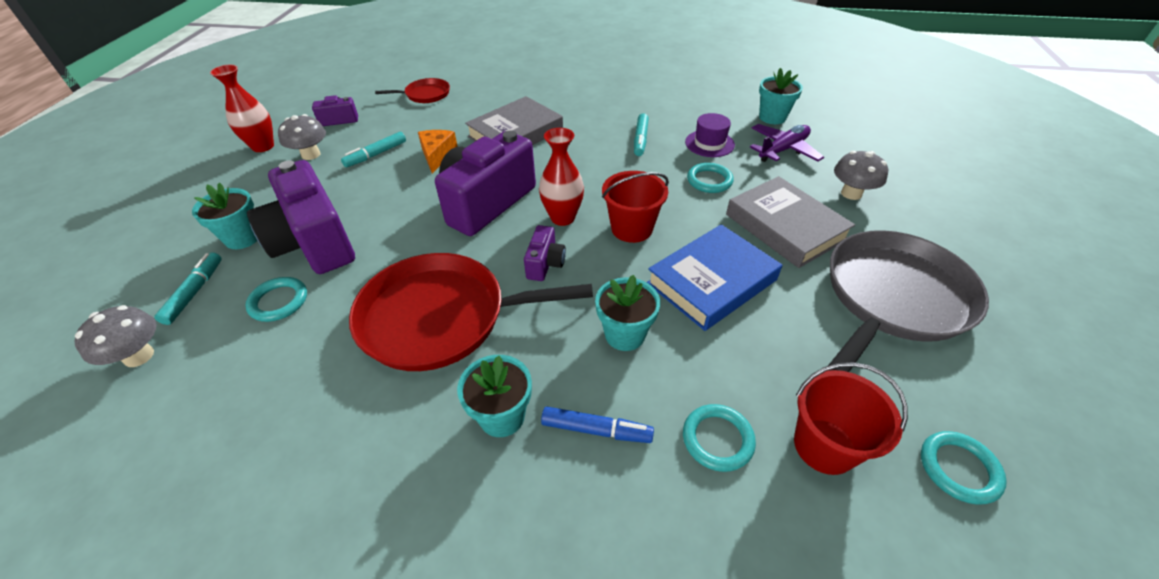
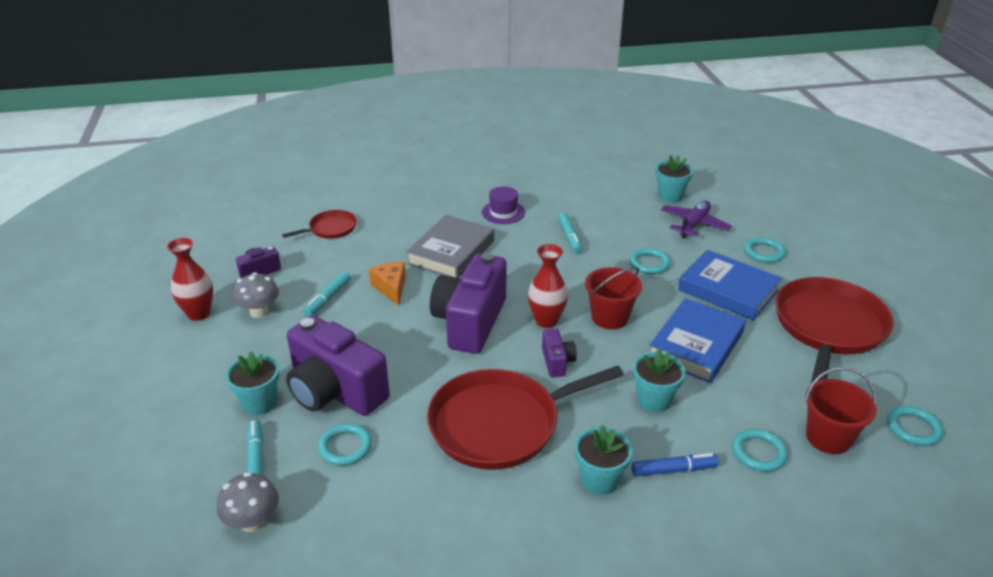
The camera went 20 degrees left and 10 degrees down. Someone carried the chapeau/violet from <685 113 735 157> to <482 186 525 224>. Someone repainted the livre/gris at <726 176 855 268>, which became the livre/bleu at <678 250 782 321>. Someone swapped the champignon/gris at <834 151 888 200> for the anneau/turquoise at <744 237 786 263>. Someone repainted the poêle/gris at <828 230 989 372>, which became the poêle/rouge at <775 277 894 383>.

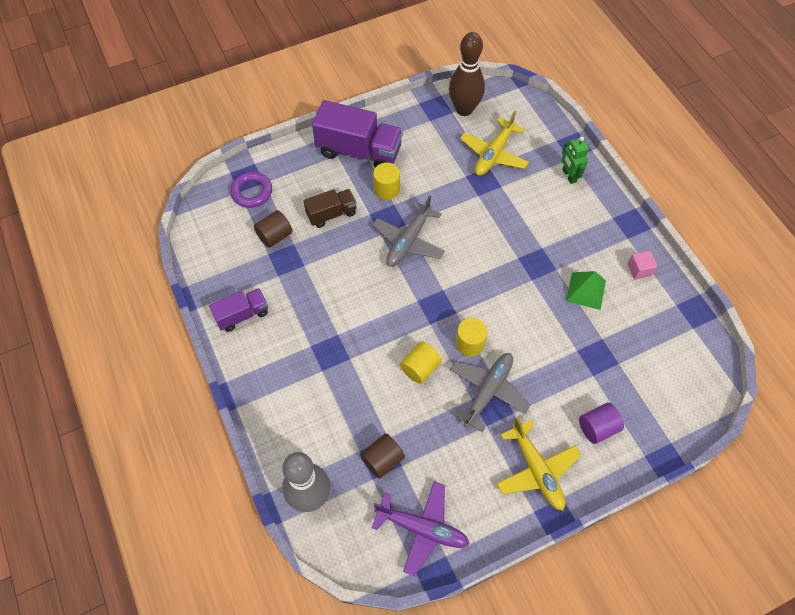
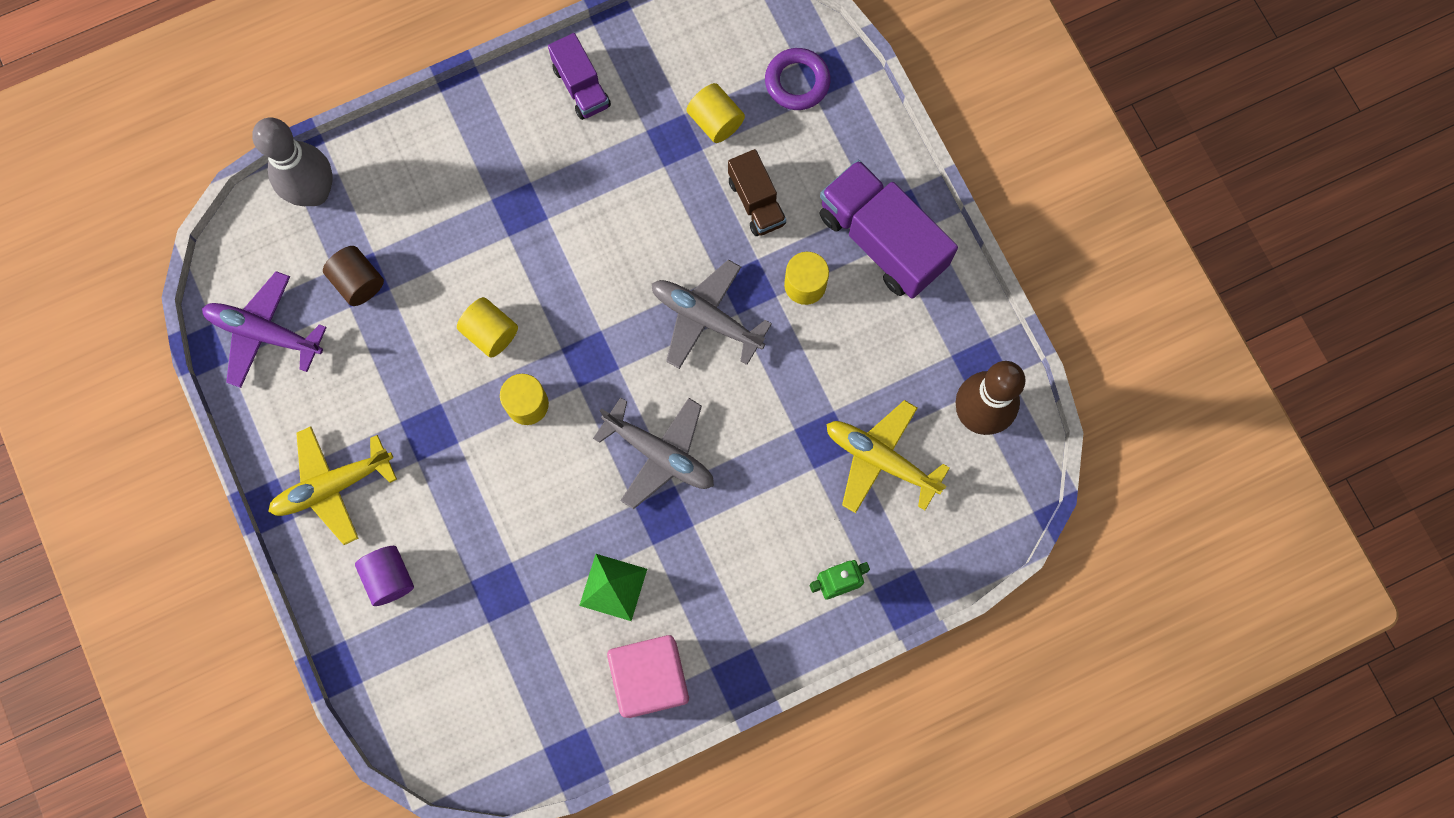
The camera went 90 degrees right and 15 degrees up. Someone rotated the avion/violet at <372 481 470 576> by 90 degrees clockwise. Someone carried the avion/gris from <450 353 530 432> to <593 397 714 509>. Someone scaled the cube/rose at <628 250 658 279> by 2.09. Someone repainted the cylindre/marron at <254 210 292 248>, which became the cylindre/jaune at <687 83 745 143>. Someone rotated the camion/violet at <312 100 403 168> by 120 degrees clockwise.

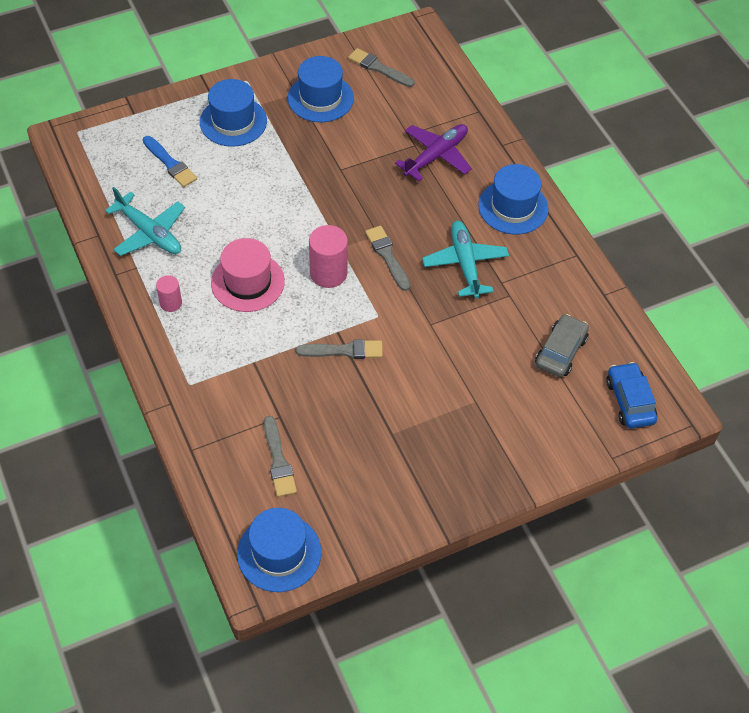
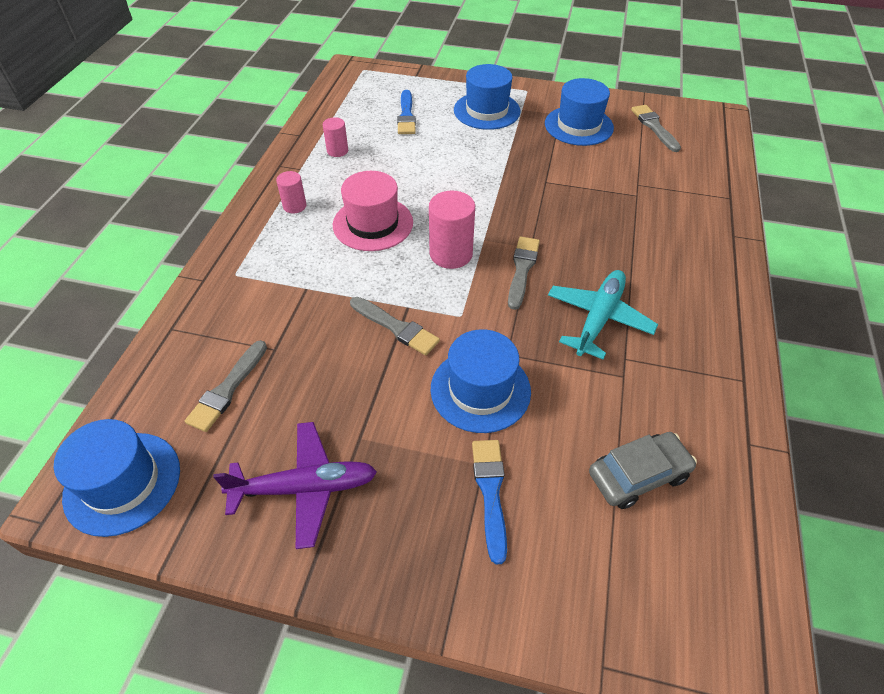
The camera went 40 degrees right and 5 degrees down. Someone carried the avion/violet from <395 124 472 181> to <213 422 377 549>. Someone swapped the avion/turquoise at <105 187 185 256> for the cylindre/rose at <323 117 348 157>. Someone carried the chapeau/bleu from <478 164 548 235> to <431 329 531 433>. Someone put down the pinceau/bleu at <472 440 507 564>. Someone took away the voiture/bleu at <606 362 657 429>.

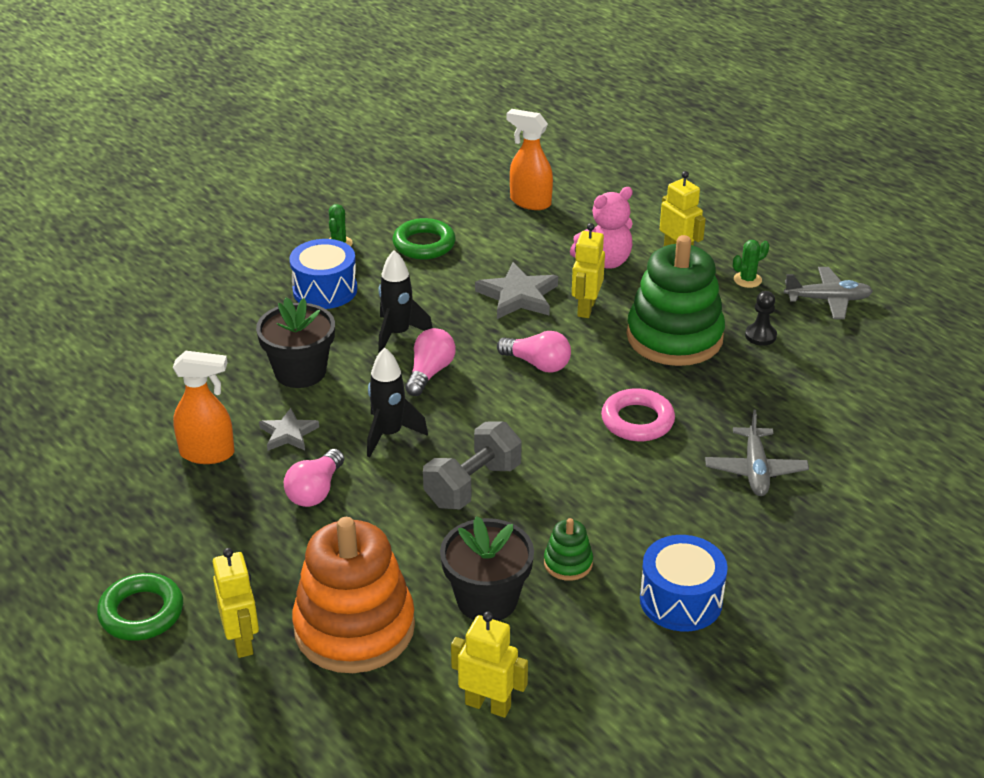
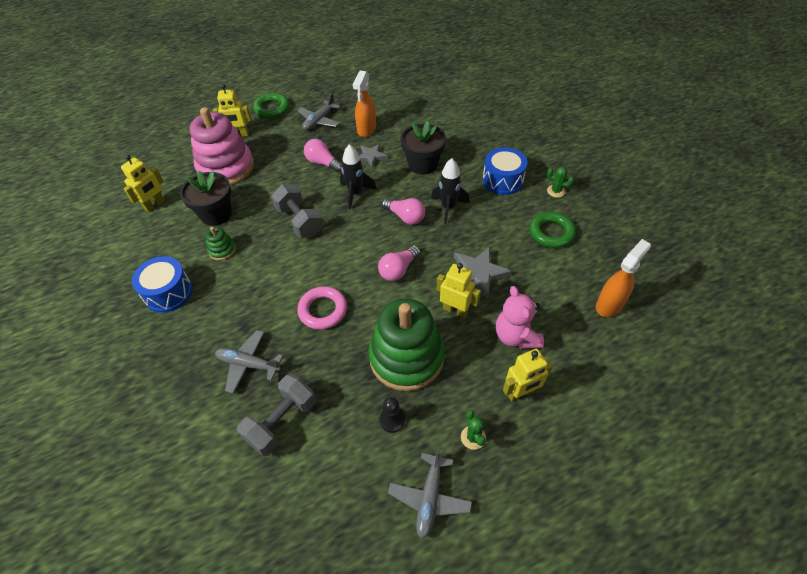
The camera went 105 degrees right and 15 degrees up. Someone repainted the jouet à empiler/orange at <292 517 415 673>, which became the jouet à empiler/rose at <189 107 254 186>. Someone put down the haltère/gris at <237 374 316 456>. Someone put down the avion/gris at <297 93 341 130>.

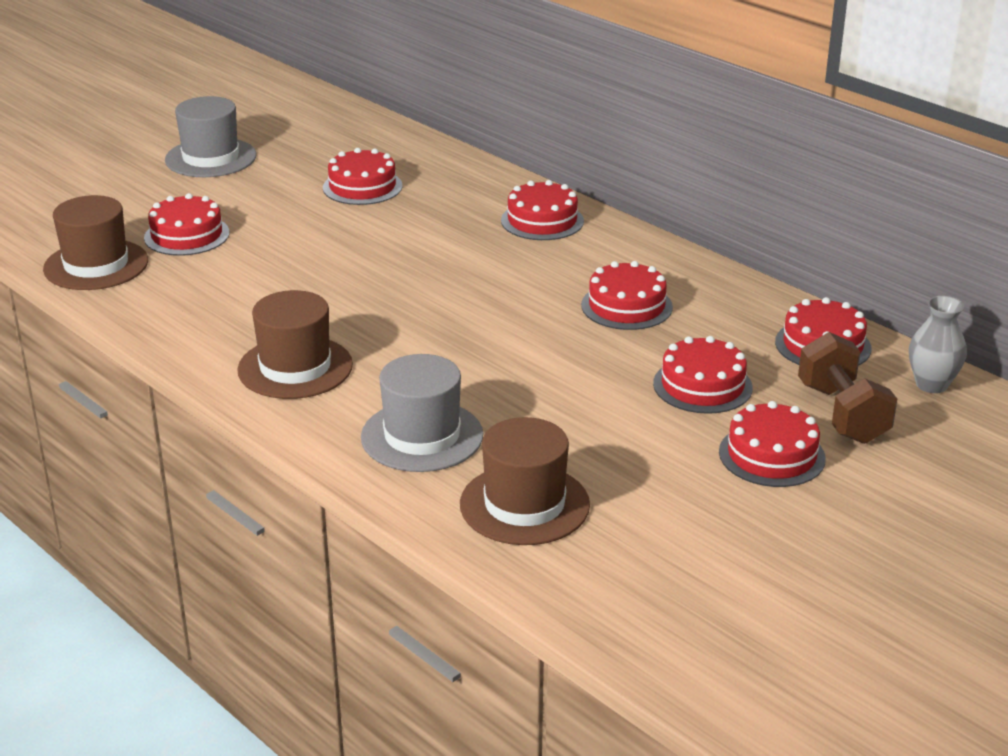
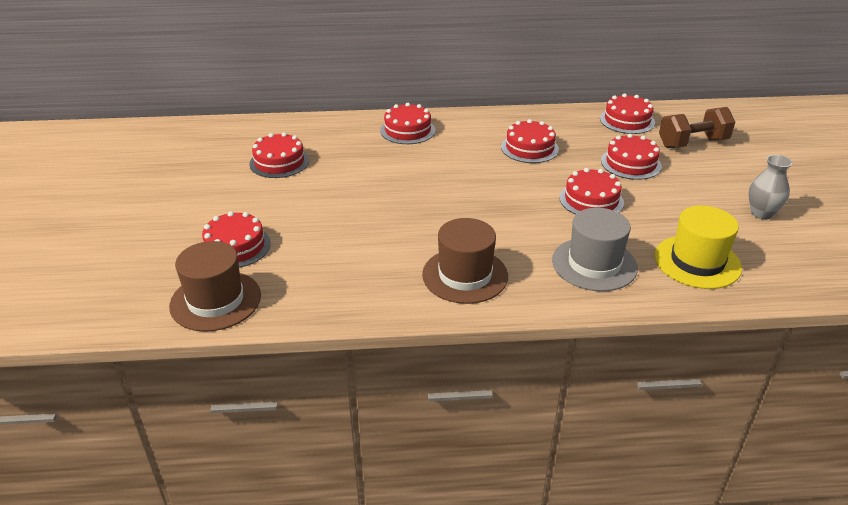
The camera went 50 degrees left and 5 degrees up. Someone carried the gâteau/rouge from <719 401 826 487> to <559 168 624 215>. Someone repainted the chapeau/marron at <460 417 590 545>, which became the chapeau/jaune at <655 206 742 289>. Someone rotated the haltère/marron at <798 332 897 444> by 45 degrees counterclockwise. Someone carried the vase/gris from <909 296 967 393> to <748 155 792 220>. Someone took away the chapeau/gris at <165 96 256 177>.

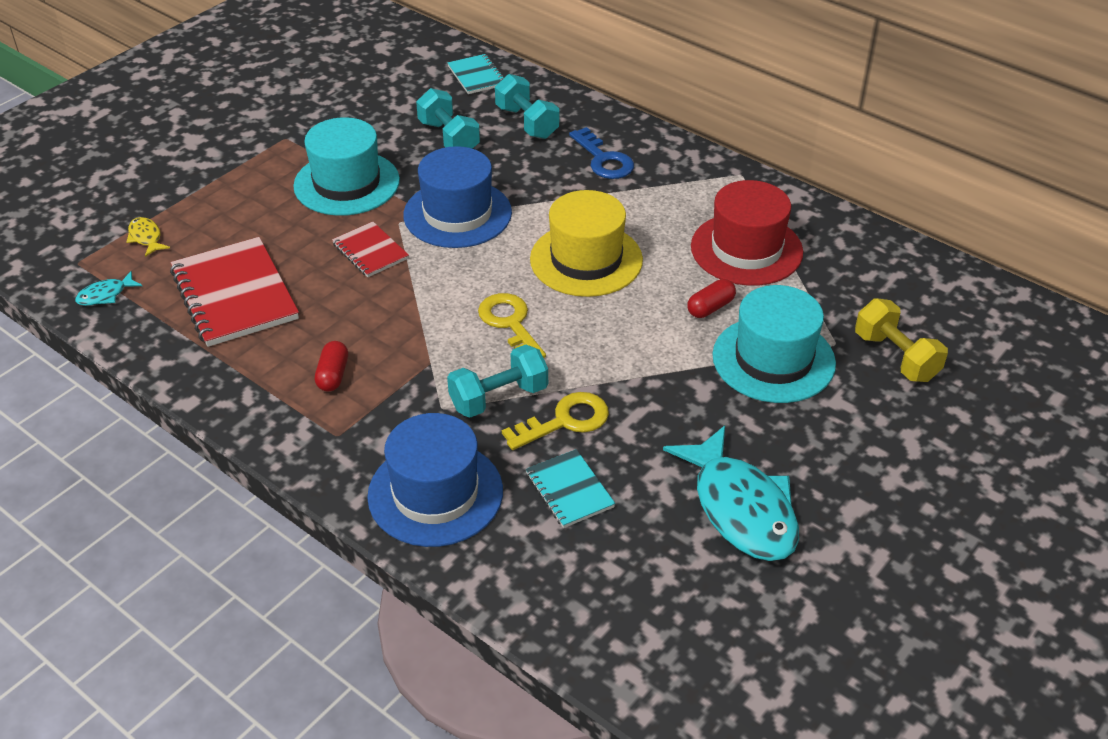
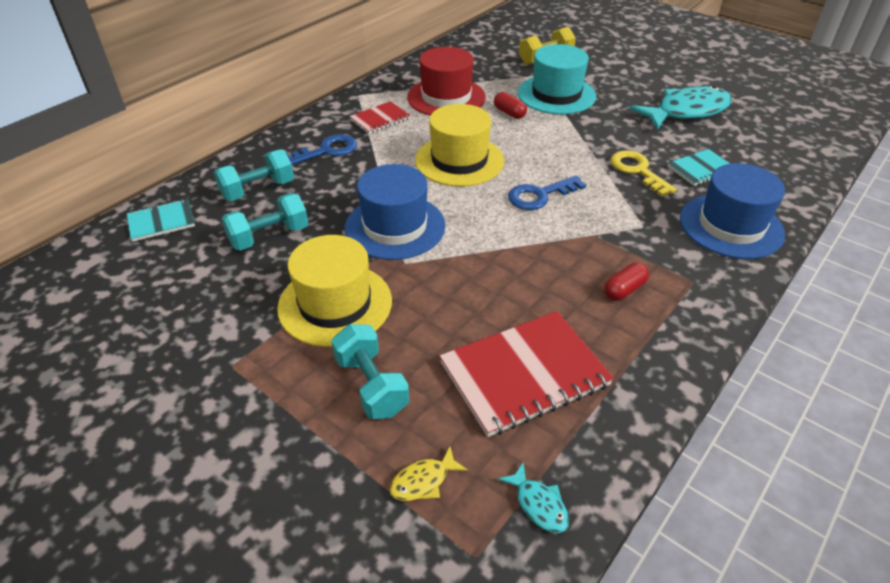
The camera went 90 degrees left and 0 degrees up. Someone repainted the chapeau/turquoise at <293 117 400 216>, which became the chapeau/jaune at <277 235 392 347>. Someone carried the haltère/turquoise from <447 344 548 418> to <331 324 409 419>. Someone carried the carnet/rouge from <332 222 409 277> to <349 101 410 134>. Someone repainted the clé/jaune at <478 293 546 358>, which became the clé/bleu at <508 175 586 210>. Someone rotated the gélule/rouge at <315 341 348 391> by 45 degrees counterclockwise.

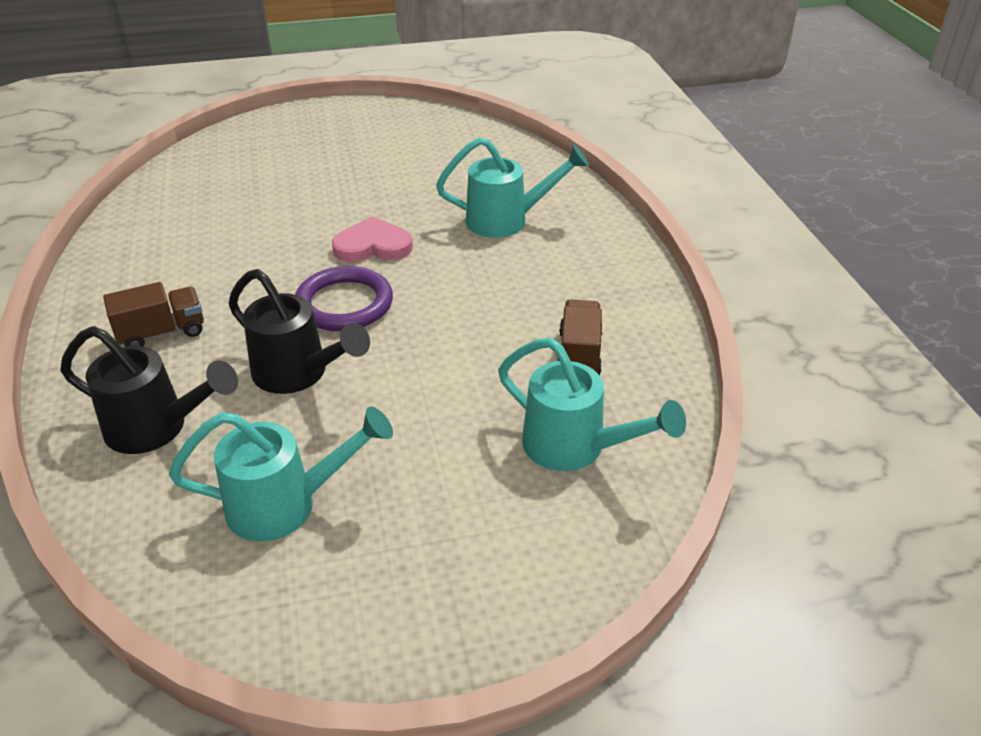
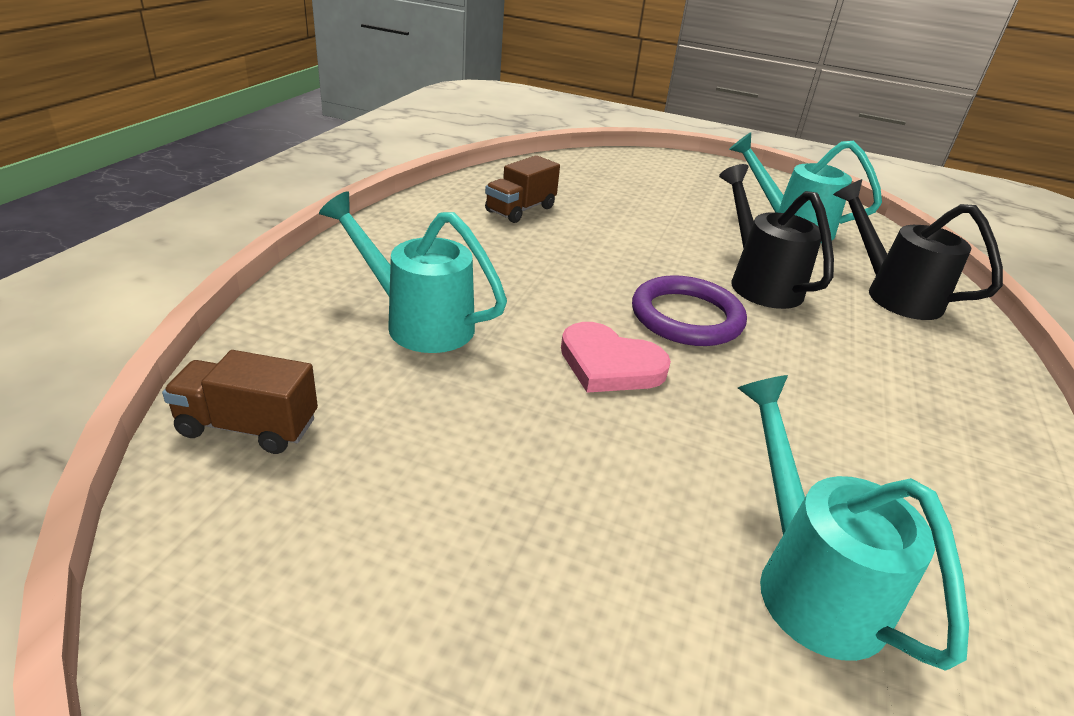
The camera went 150 degrees left and 5 degrees down. Someone carried the camion/marron from <103 282 204 347> to <162 350 318 454>. Someone carried the arrosoir/turquoise from <498 338 686 471> to <738 375 969 671>.

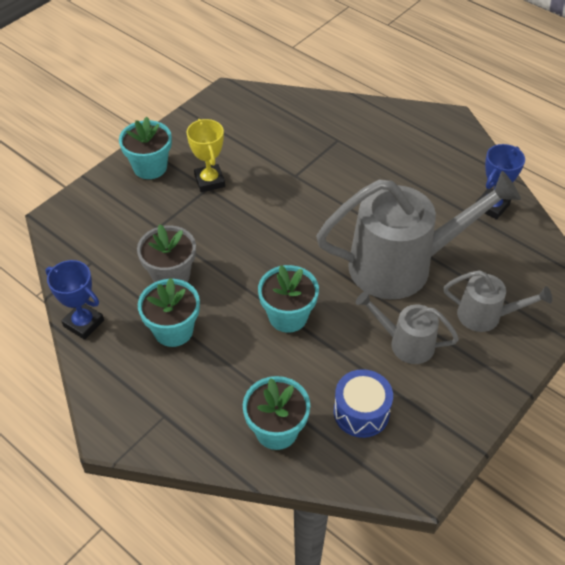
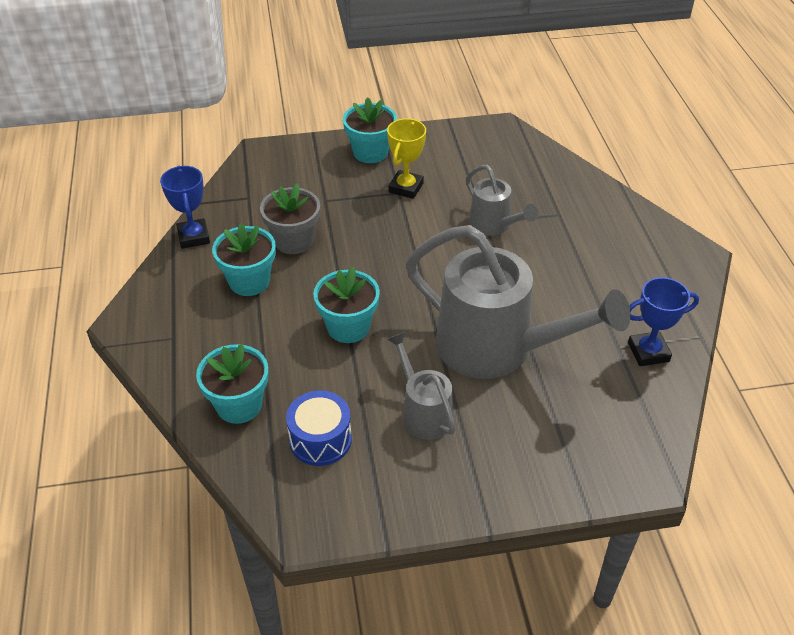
The camera went 40 degrees right and 5 degrees down. Someone carried the arrosoir/gris from <444 270 552 332> to <466 165 538 236>.

